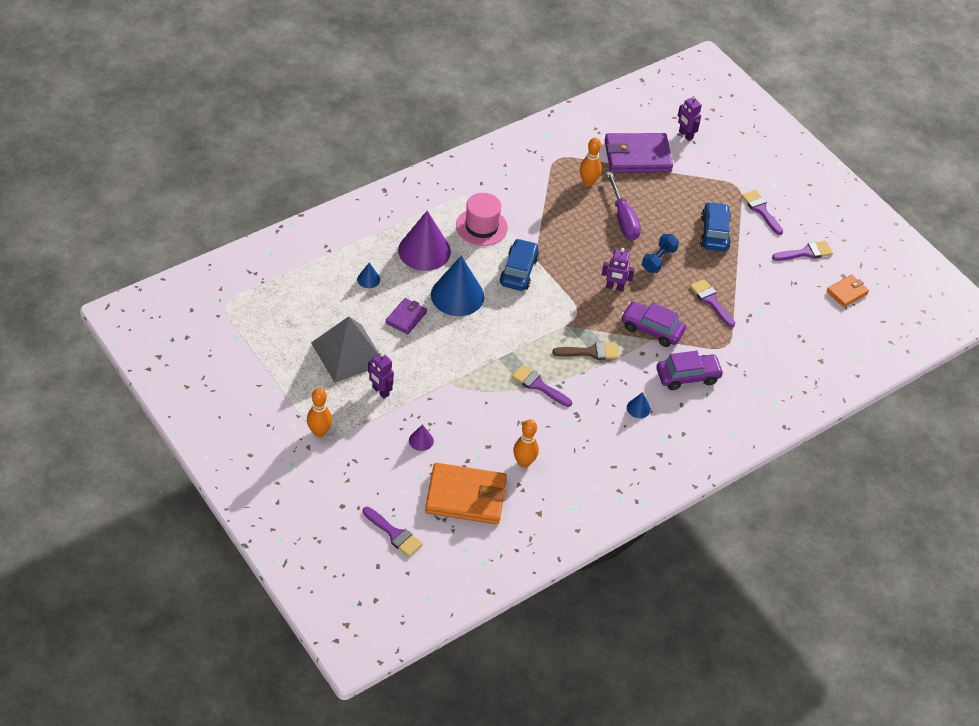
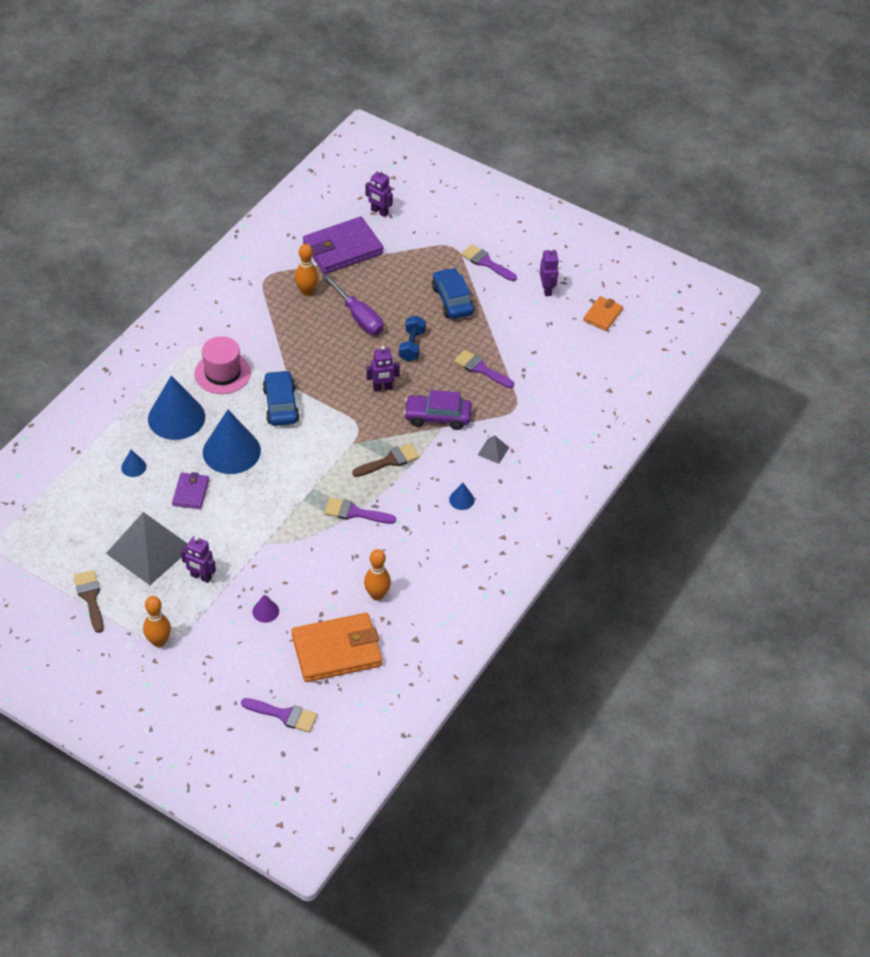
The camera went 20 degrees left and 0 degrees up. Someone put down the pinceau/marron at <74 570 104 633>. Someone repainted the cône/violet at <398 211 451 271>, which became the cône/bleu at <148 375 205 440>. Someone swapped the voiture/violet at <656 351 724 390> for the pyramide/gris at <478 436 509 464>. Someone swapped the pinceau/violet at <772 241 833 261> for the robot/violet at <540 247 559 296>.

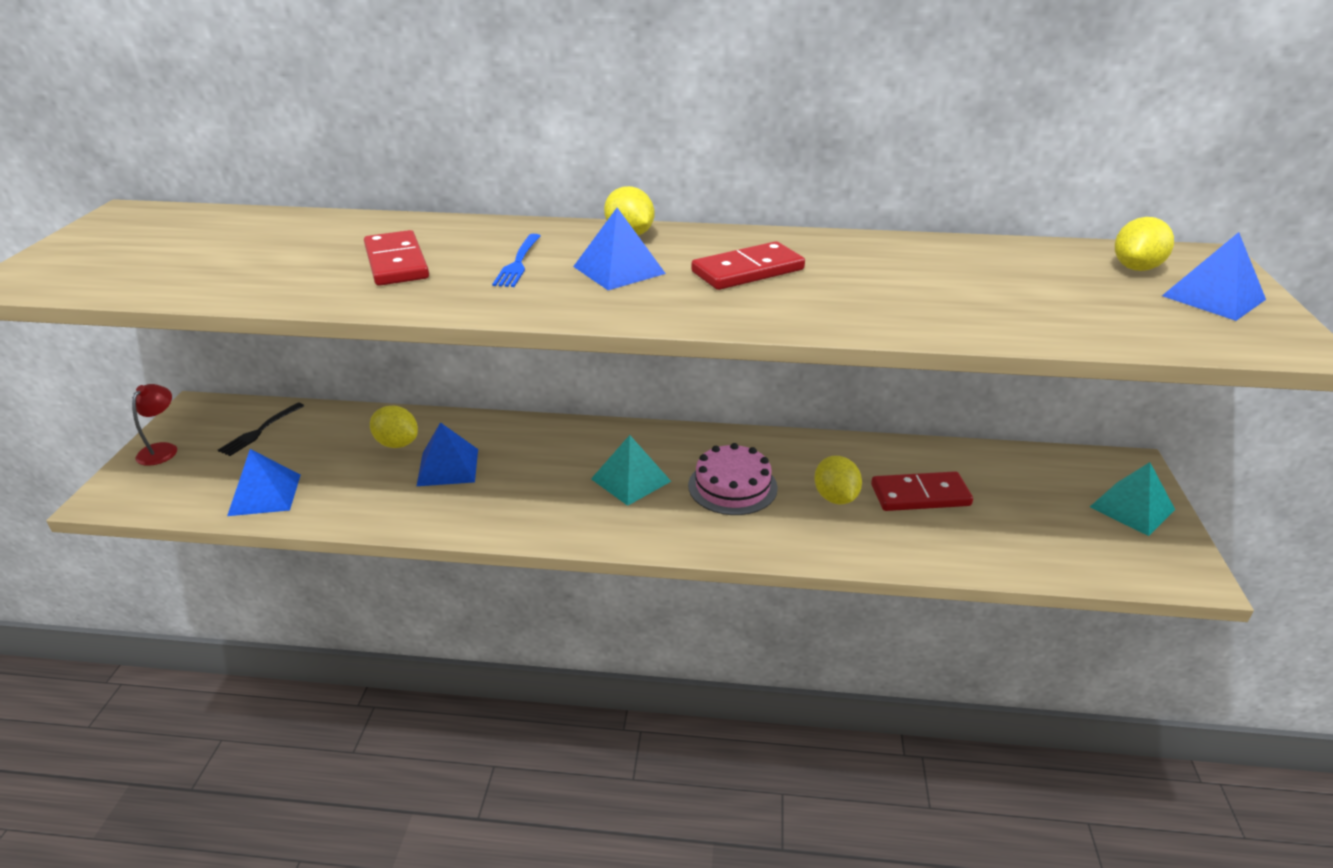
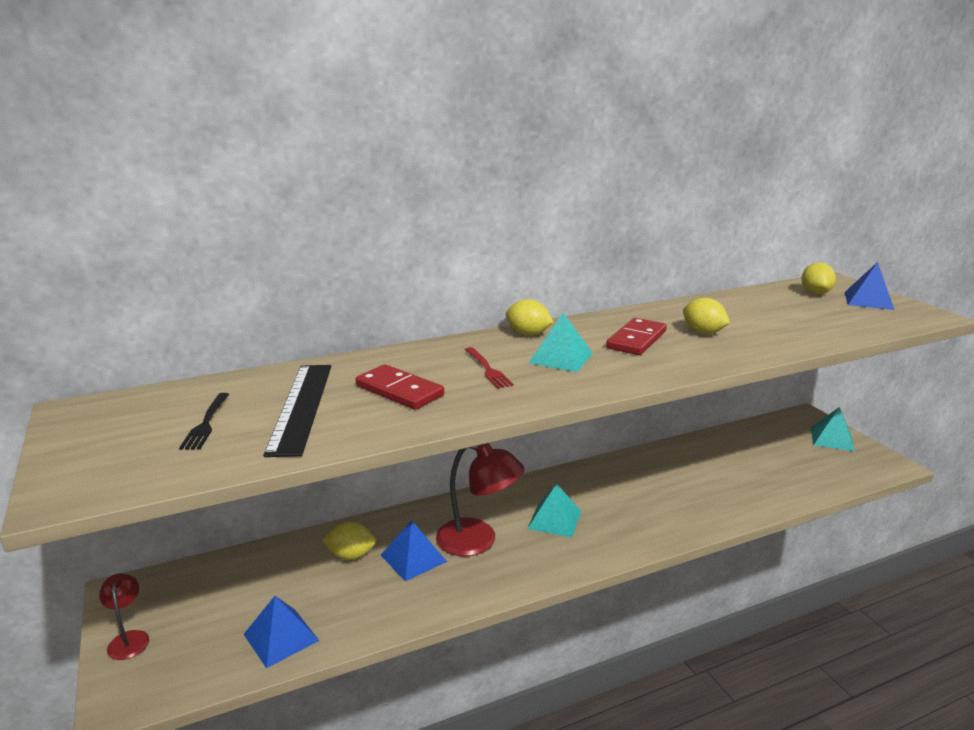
The camera went 30 degrees left and 10 degrees down. Someone carried the fourchette/noir from <218 402 304 456> to <179 393 230 450>. Someone put down the règle/noir at <263 365 331 457>. Someone put down the lampe/rouge at <436 443 524 556>. Someone repainted the fourchette/bleu at <492 234 540 287>, which became the fourchette/rouge at <465 347 514 389>. Someone repainted the pyramide/bleu at <573 208 666 290>, which became the pyramide/turquoise at <529 313 593 372>. Someone carried the citron/jaune from <814 456 862 504> to <683 298 730 334>. Someone took away the gâteau/rose at <688 443 778 515>. Someone took away the domino/rouge at <871 471 973 511>.

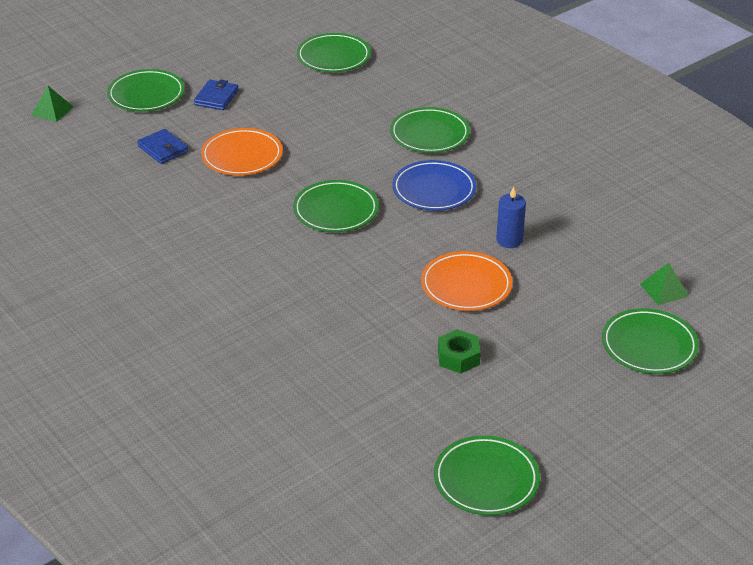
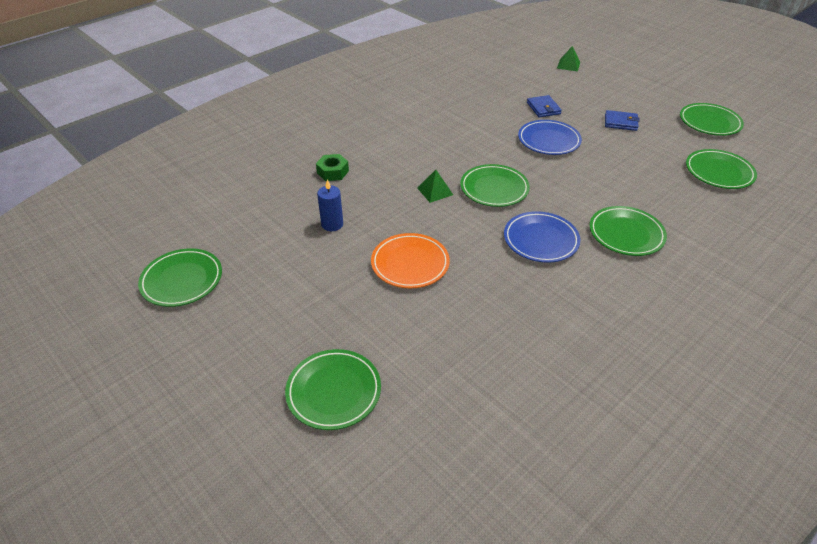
The camera went 85 degrees right and 5 degrees up. Someone carried the écrou/vert from <438 329 481 374> to <316 154 349 181>. Someone carried the bougie/bleu from <496 186 526 248> to <317 179 343 231>. Someone carried the pyramide/vert from <640 263 689 305> to <417 170 453 203>. Someone repainted the assiette/orange at <201 128 283 176>, which became the assiette/bleu at <518 120 582 155>. Someone rotated the portefeuille/bleu at <137 129 189 164> by 60 degrees counterclockwise. Someone carried the assiette/vert from <107 69 185 112> to <680 103 744 136>.

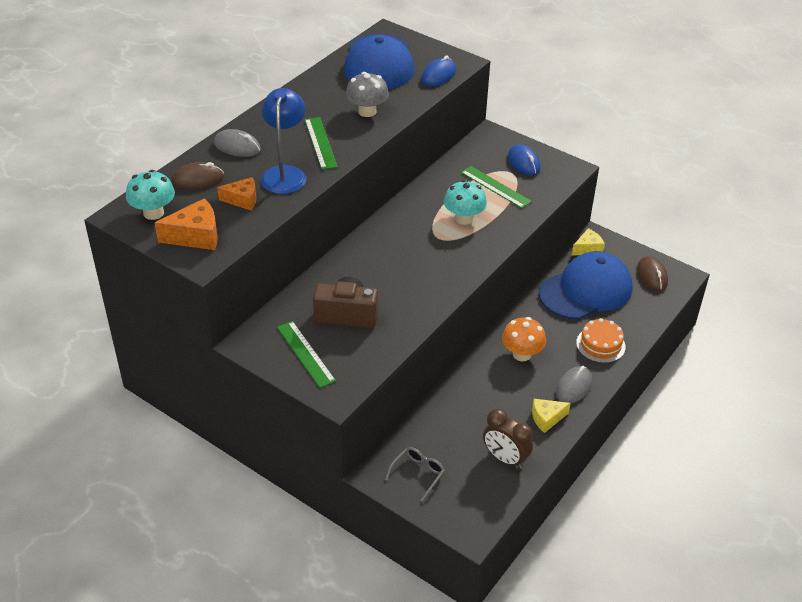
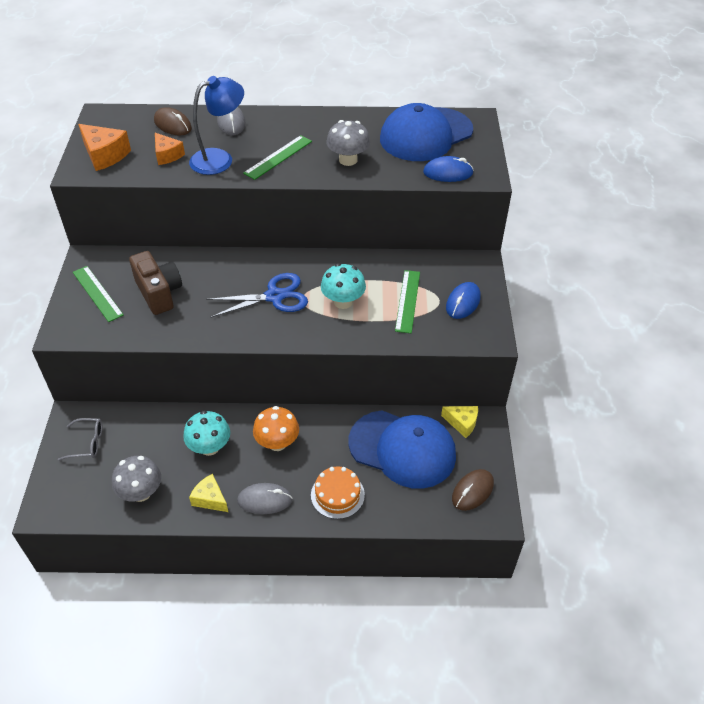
The camera went 55 degrees right and 5 degrees up. Someone rotated the règle/vert at <277 321 336 388> by 60 degrees counterclockwise. Someone swapped the réveil/marron at <483 409 533 469> for the champignon/gris at <112 456 161 502>. Someone carried the champignon/turquoise from <126 170 175 220> to <183 410 230 456>. Someone put down the ciseaux/bleu at <206 273 308 318>.

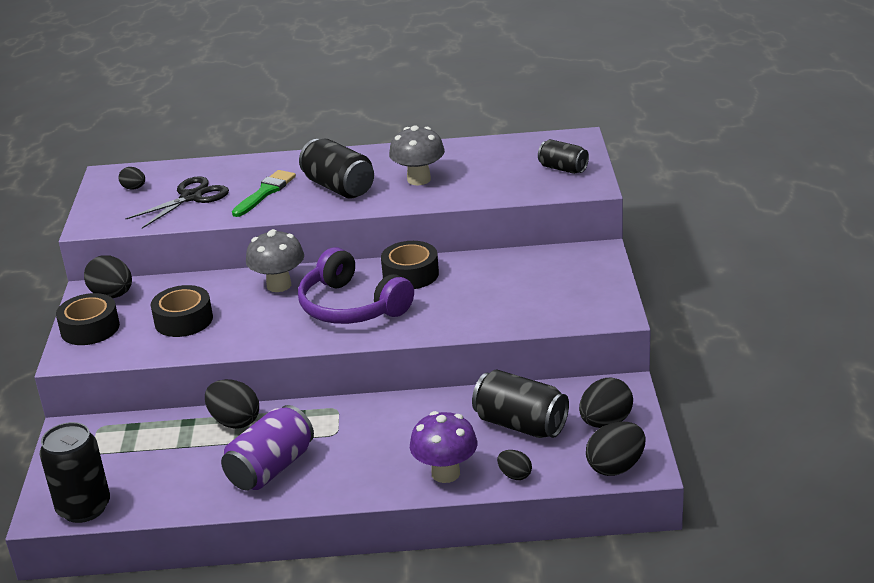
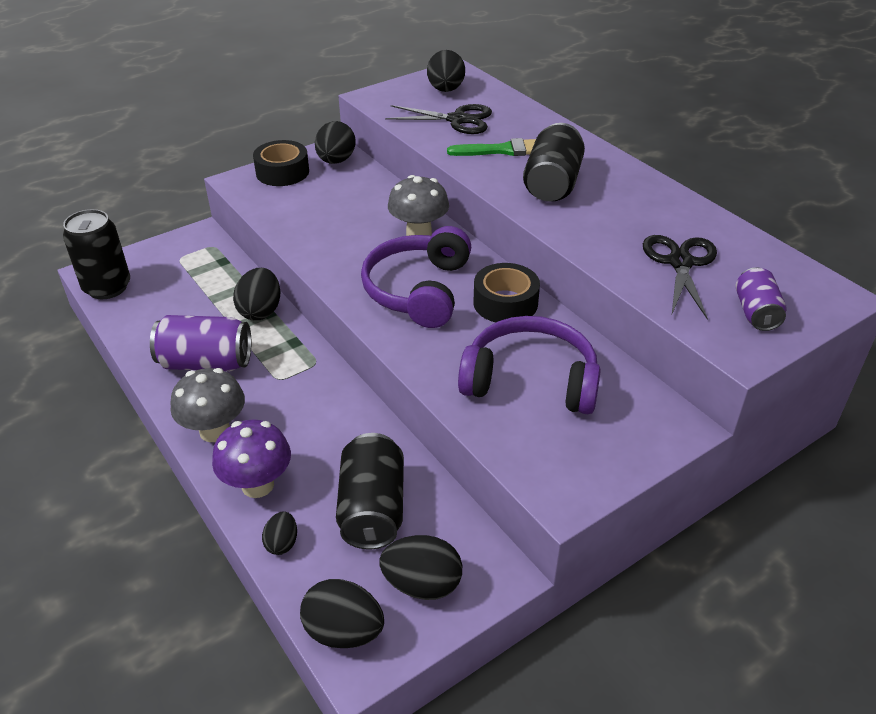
The camera went 55 degrees right and 10 degrees up. Someone carried the champignon/gris from <389 126 445 185> to <171 368 245 442>. Someone scaled the œuf/noir at <118 167 145 189> by 1.75. Someone put down the casque audio/violet at <458 316 601 414>. Someone put down the ciseaux/noir at <643 235 717 320>. Someone repainted the canette/noir at <538 139 589 174>, which became the canette/violet at <735 267 787 331>. Someone took away the ruban adhésif/noir at <151 285 213 337>.

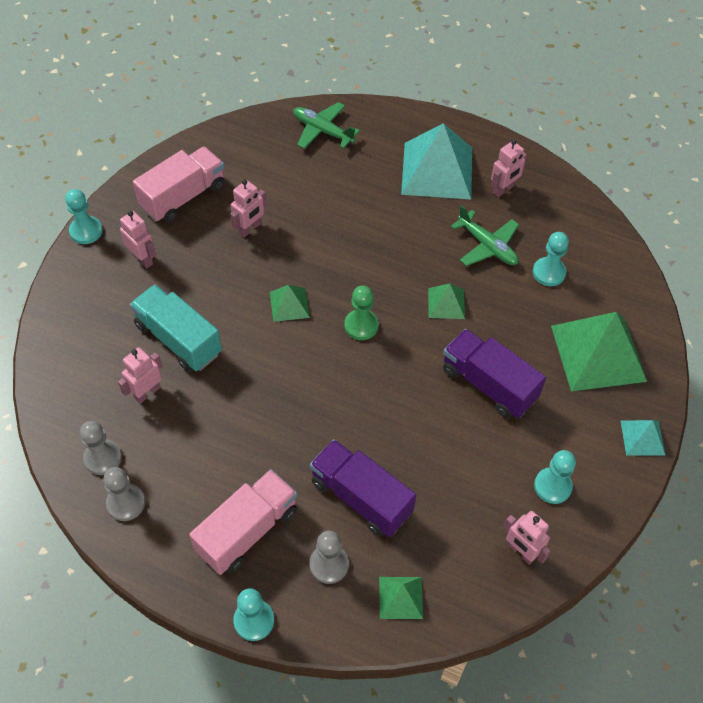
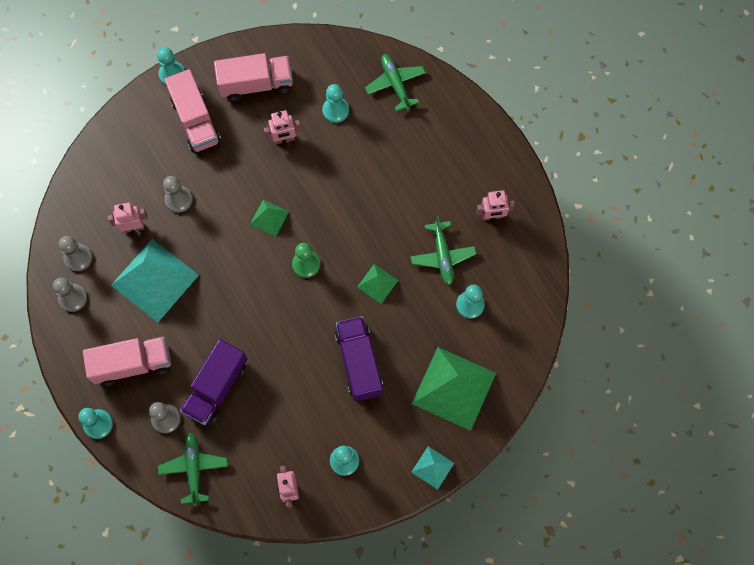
The camera went 35 degrees right and 15 degrees up. Someone carried the pyramide/turquoise from <401 123 472 200> to <111 239 199 322>. Someone swapped the pyramide/vert at <379 577 423 619> for the avion/vert at <158 433 228 505>. Someone swapped the camion/turquoise at <130 284 222 372> for the pion/gris at <163 176 192 213>. Someone swapped the robot/rose at <120 211 156 268> for the camion/rose at <164 69 221 153>. Someone rotated the camion/violet at <310 439 416 537> by 135 degrees counterclockwise. Someone put down the pion/turquoise at <322 84 349 123>.

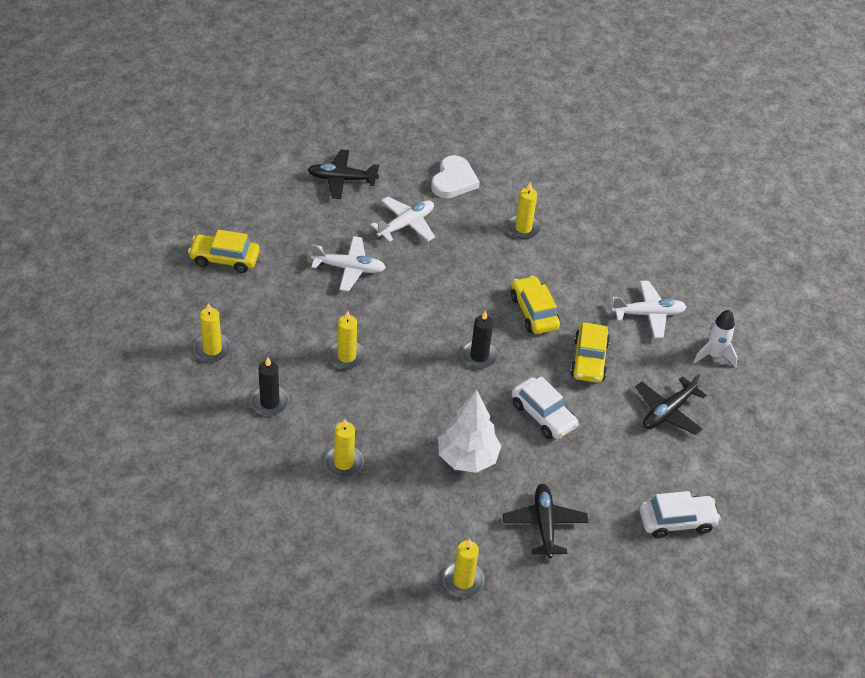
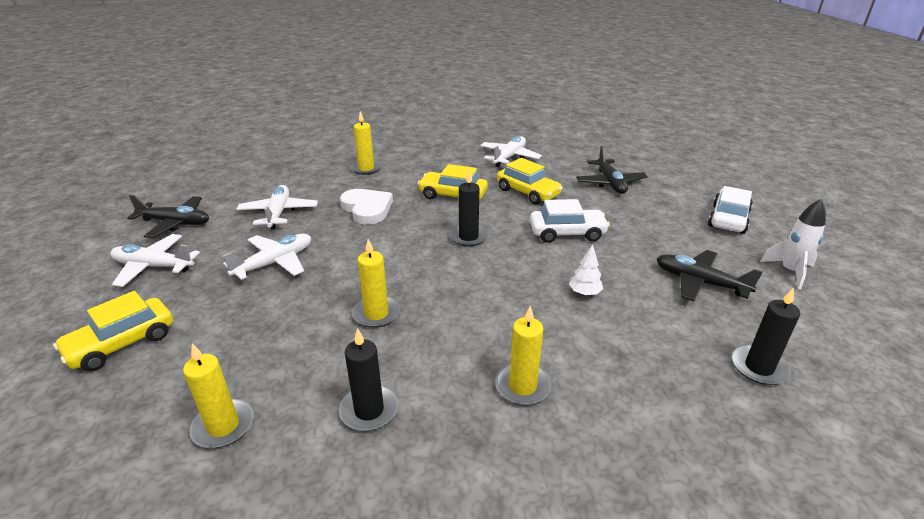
The camera went 50 degrees left and 15 degrees down. Someone put down the avion/blanc at <110 234 200 287>. Someone rotated the avion/noir at <308 149 379 199> by 120 degrees counterclockwise. Someone carried the cœur/blanc from <431 155 480 198> to <340 189 393 225>. Someone scaled the arbre/blanc at <438 390 502 473> by 0.46. Someone repainted the bougie/jaune at <443 539 485 597>, which became the bougie/noir at <732 288 800 385>. Someone carried the fusée/blanc from <693 310 738 368> to <760 199 826 289>.

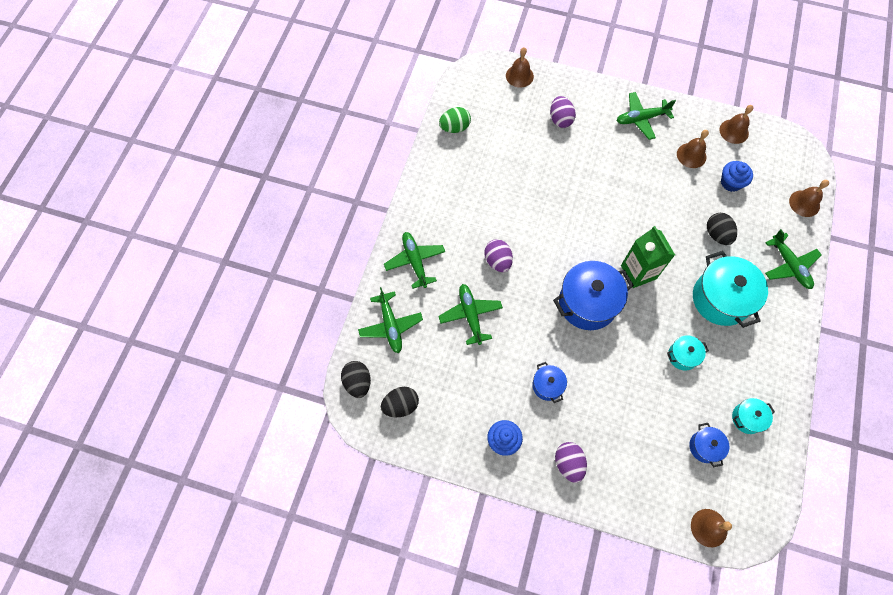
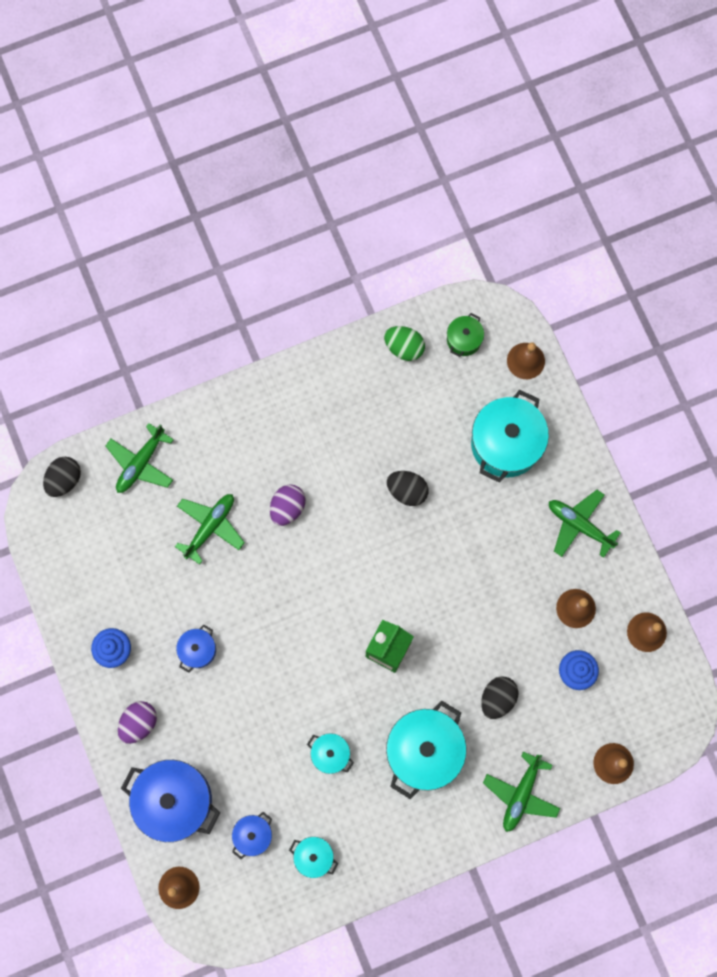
The camera went 50 degrees right and 10 degrees up. Someone carried the marmite/bleu from <553 261 634 330> to <121 760 220 842>. Someone carried the œuf/noir from <381 387 419 417> to <387 471 429 506>. Someone put down the marmite/vert at <447 313 484 357>. Someone swapped the œuf/violet at <550 96 576 128> for the marmite/turquoise at <471 390 549 483>. Someone took away the avion/vert at <384 232 445 289>.

